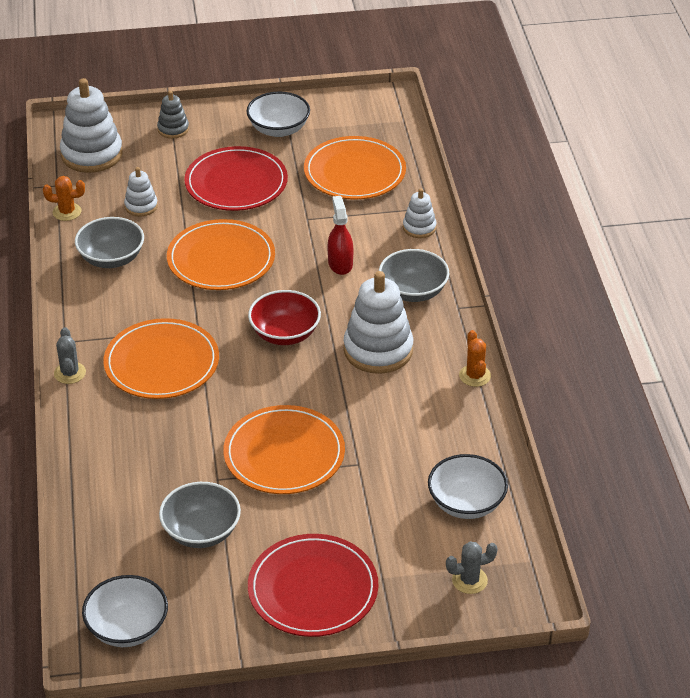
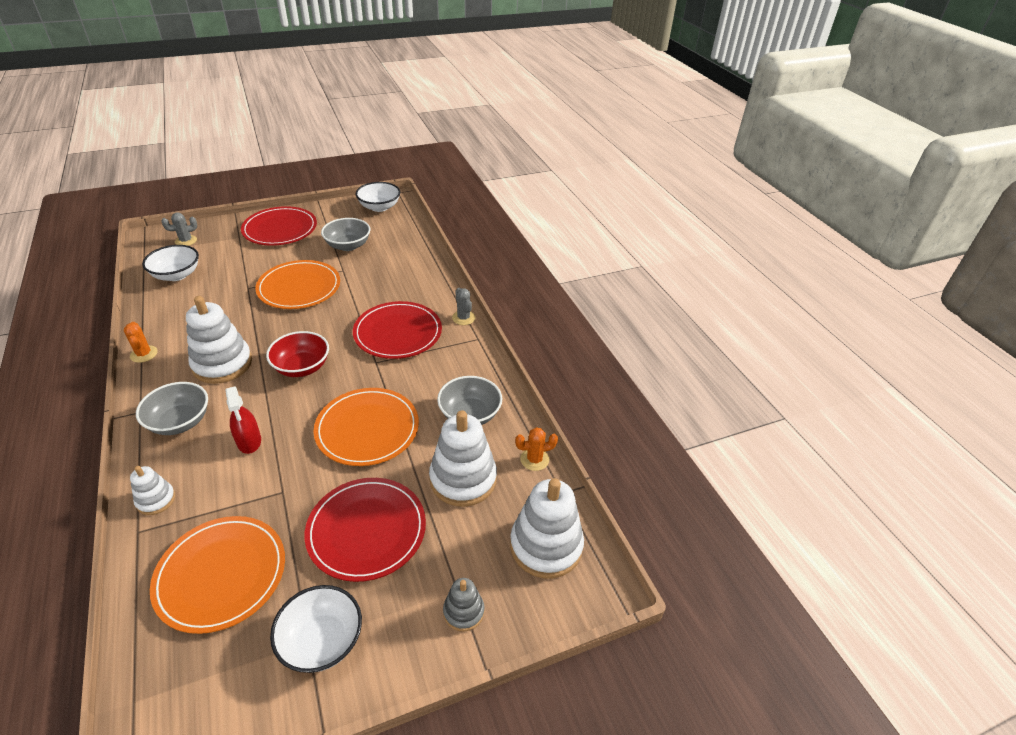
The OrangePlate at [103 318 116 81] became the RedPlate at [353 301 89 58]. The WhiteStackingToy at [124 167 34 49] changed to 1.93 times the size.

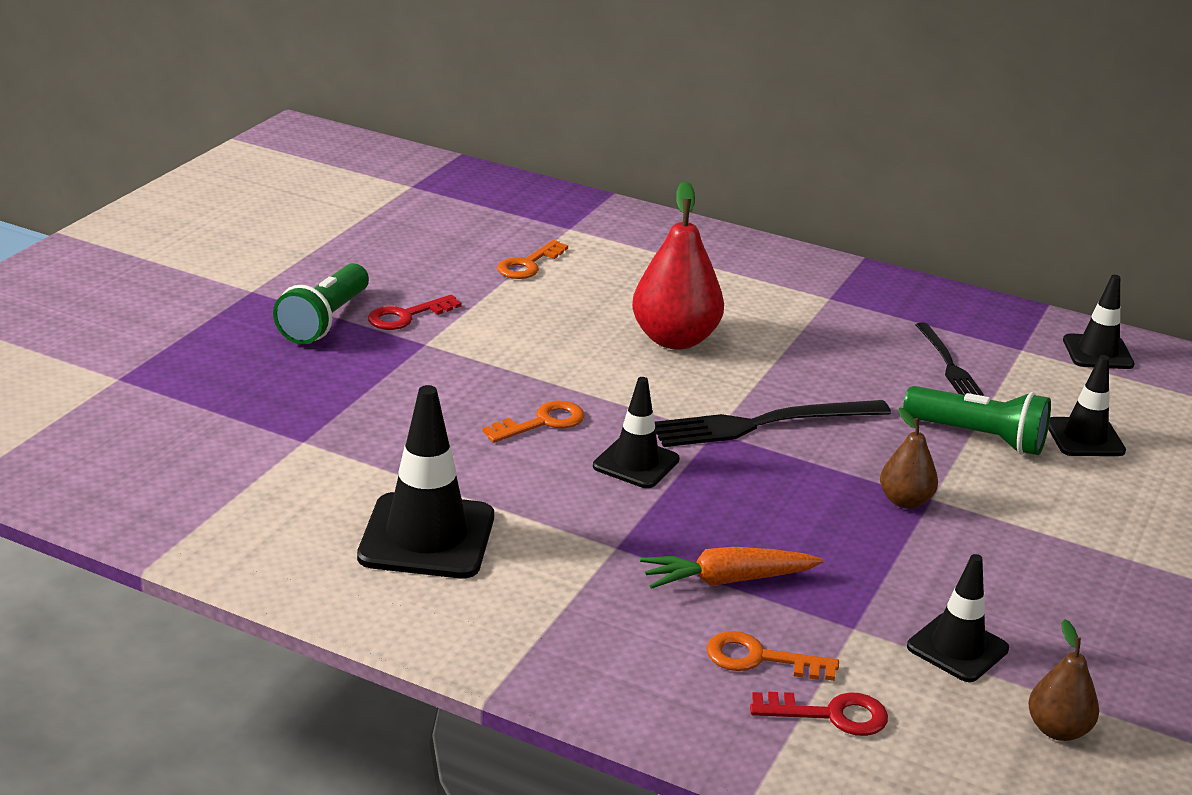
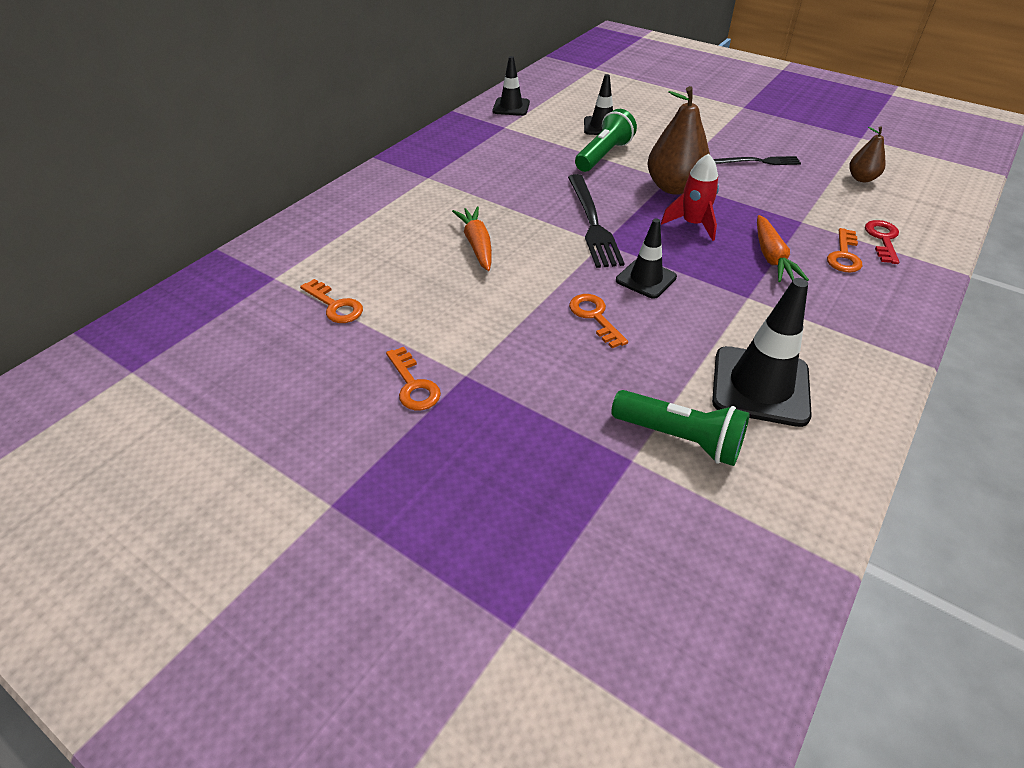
The GreenFlashlight moved from [273 263 96 81] to [611 390 139 76]. The RedKey at [368 295 94 35] became the OrangeKey at [386 347 55 63]. The RedPear at [632 181 92 169] was replaced by the OrangeCarrot at [452 206 40 65]. The BrownPear at [880 407 58 102] changed to 1.83 times the size. The BlackTrafficCone at [907 554 102 128] disappeared. The BlackFork moved from [916 322 67 74] to [714 156 87 9]. The RedRocket at [661 154 58 87] appeared.

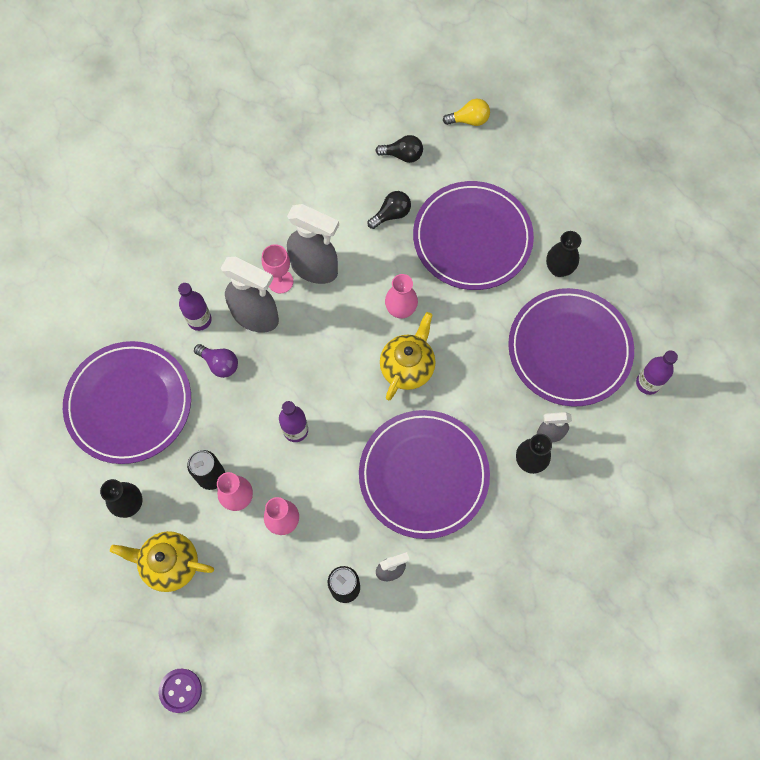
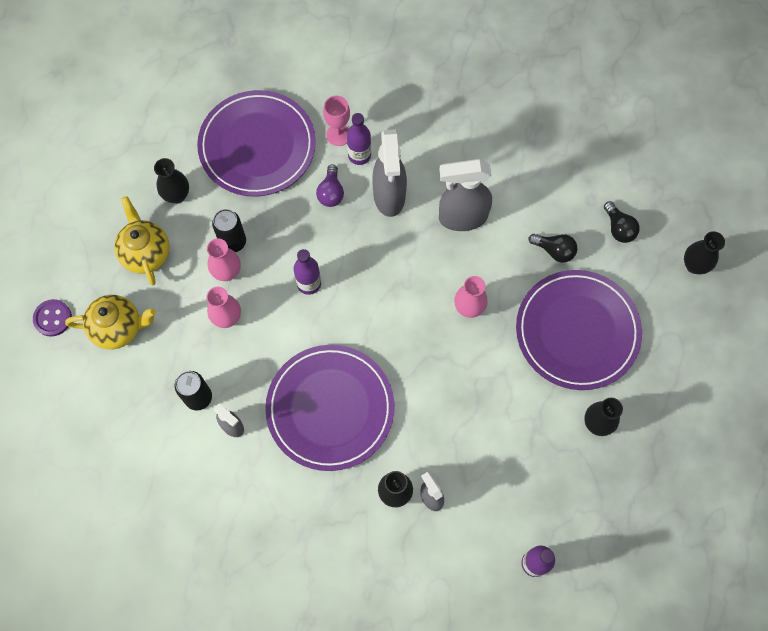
The PinkGoblet moved from [262 244 31 49] to [323 96 27 50]. The GreySprayBottle at [287 204 52 80] turned 90 degrees clockwise. The YellowTeapot moved from [380 312 56 88] to [65 295 91 54]. The YellowLightBulb at [443 99 47 27] was replaced by the BlackVase at [684 231 41 43]. The PurplePlate at [508 288 126 119] disappeared.

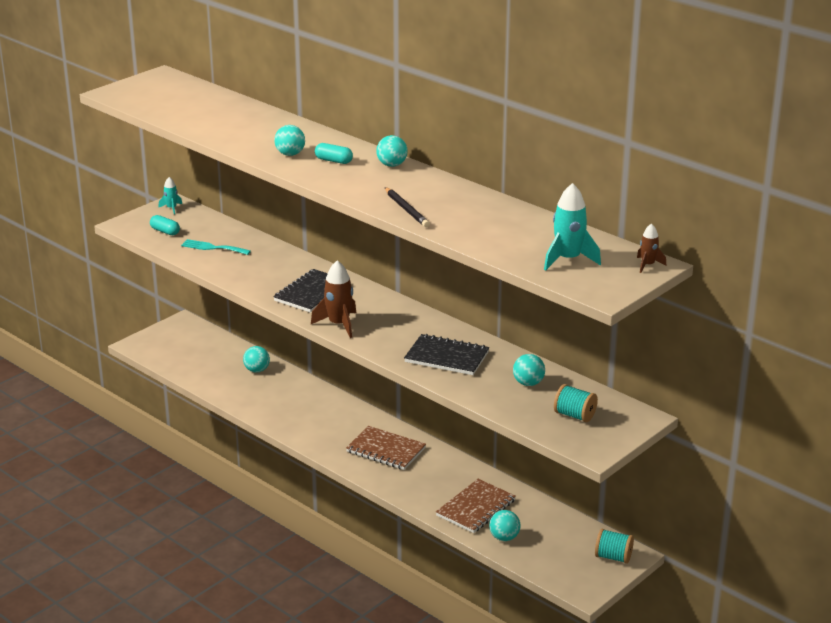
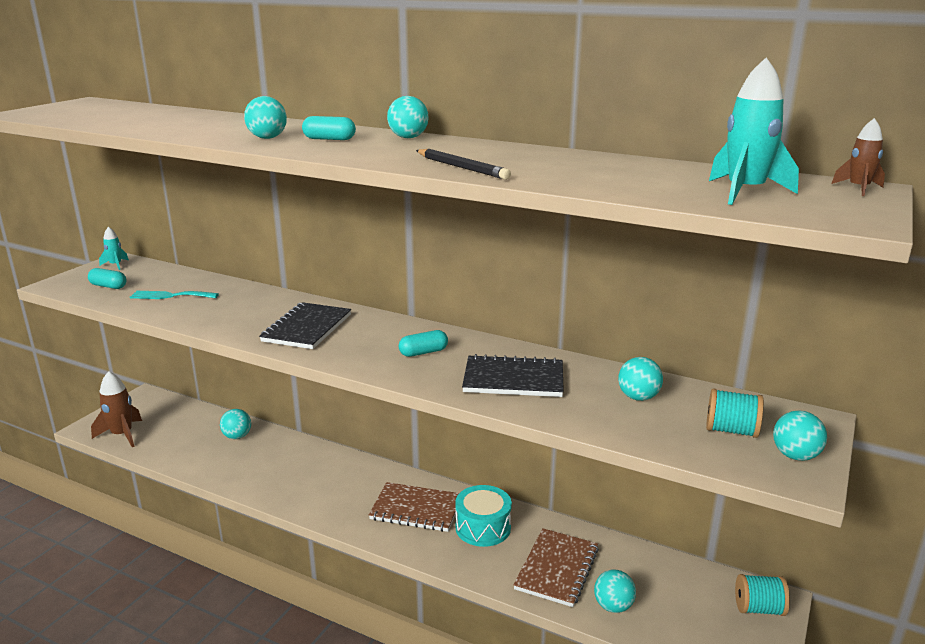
The BrownRocket moved from [311 260 45 78] to [91 371 51 76]. The TurquoiseCapsule at [399 330 49 27] appeared. The TurquoiseDrum at [455 485 57 62] appeared. The TurquoiseBall at [773 411 54 50] appeared.

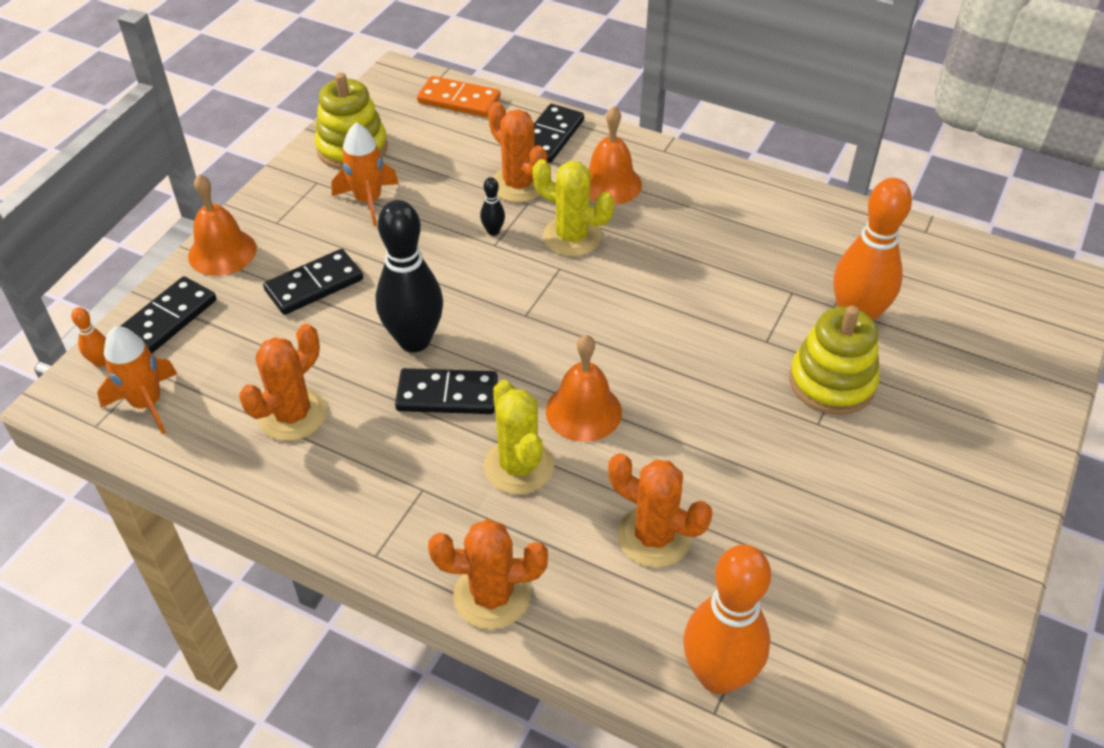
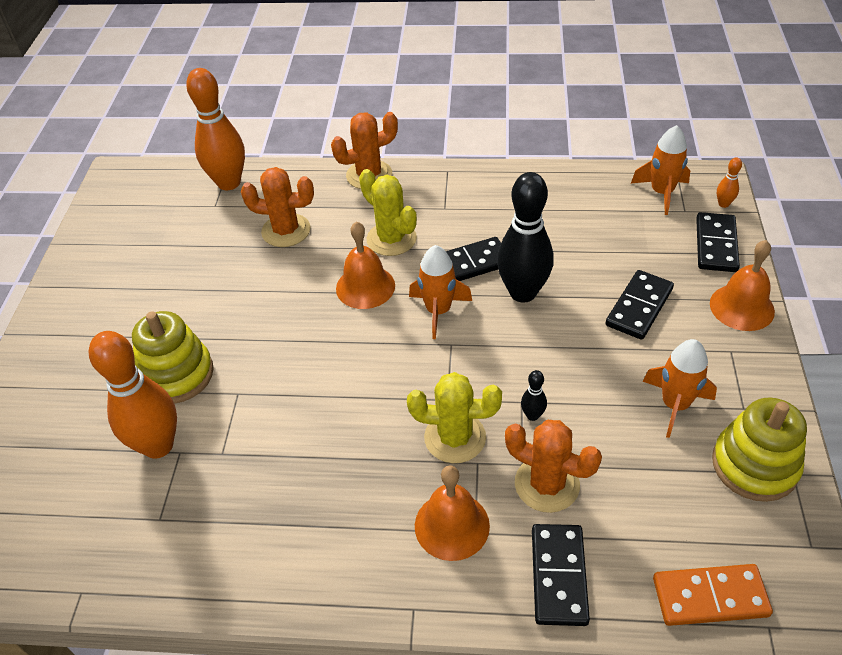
The OrangeCactus at [239 324 88 117] disappeared. The OrangeRocket at [409 245 63 94] appeared.

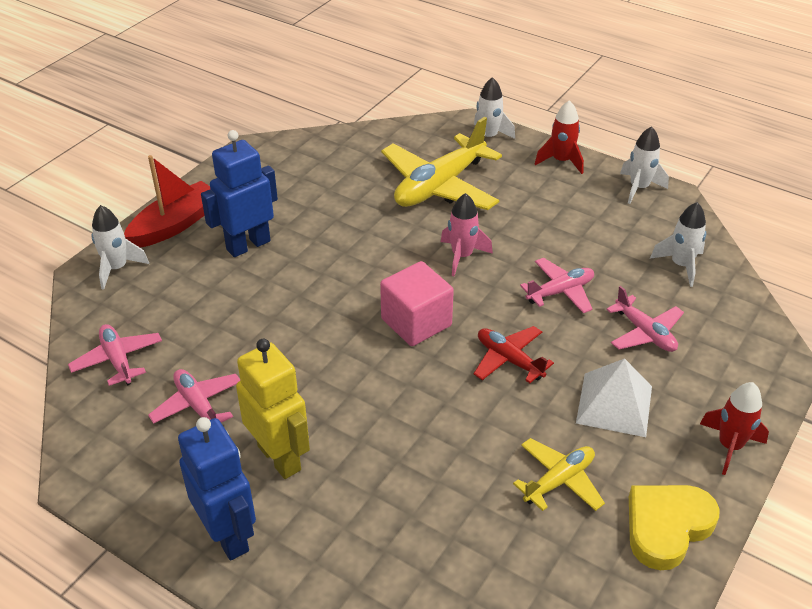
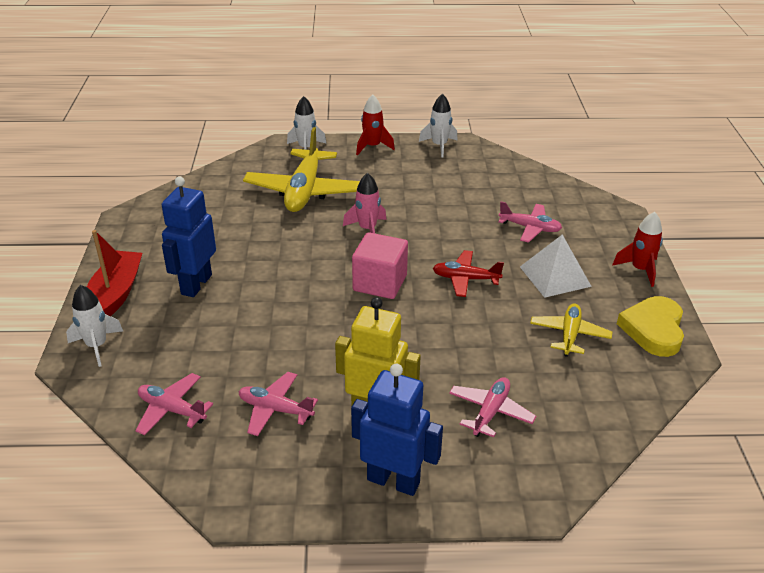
The PinkPlane moved from [520 258 74 55] to [449 377 87 61]. The WhiteRocket at [650 202 56 85] disappeared.

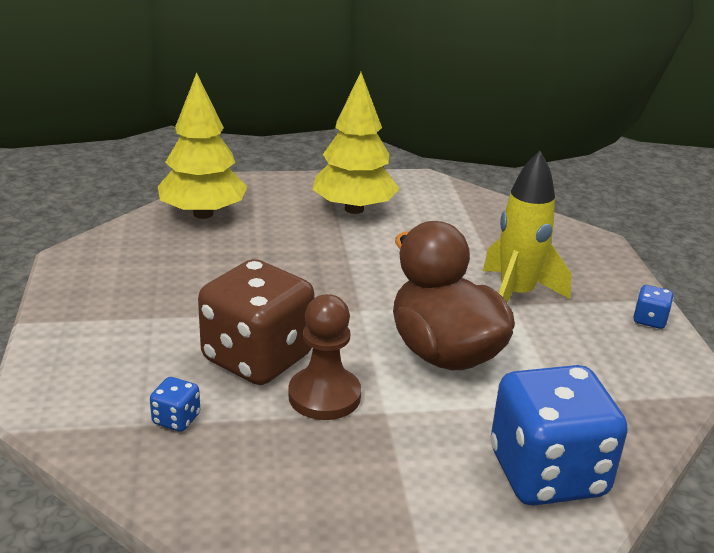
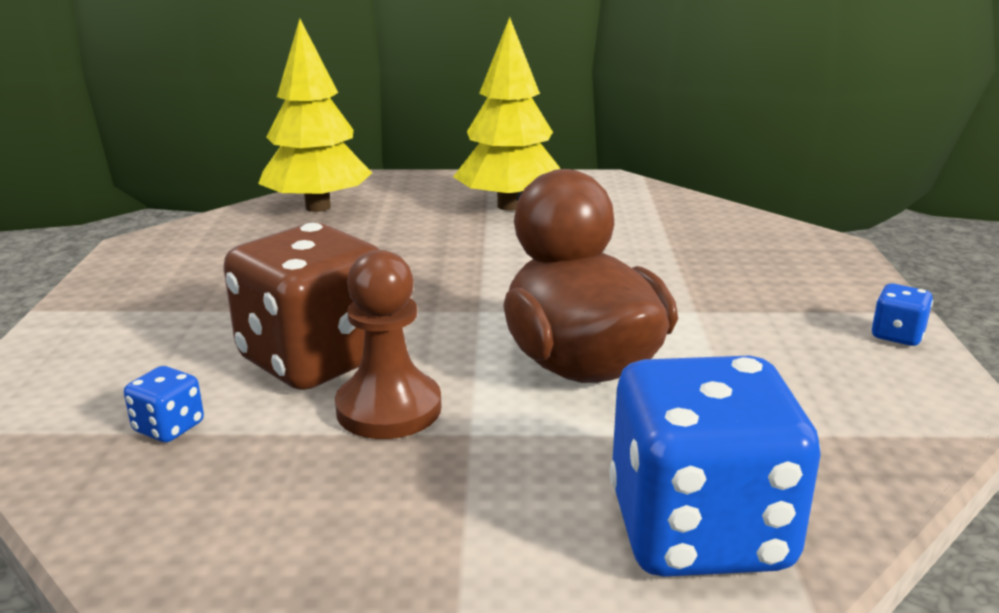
The YellowRocket at [483 151 88 152] disappeared.

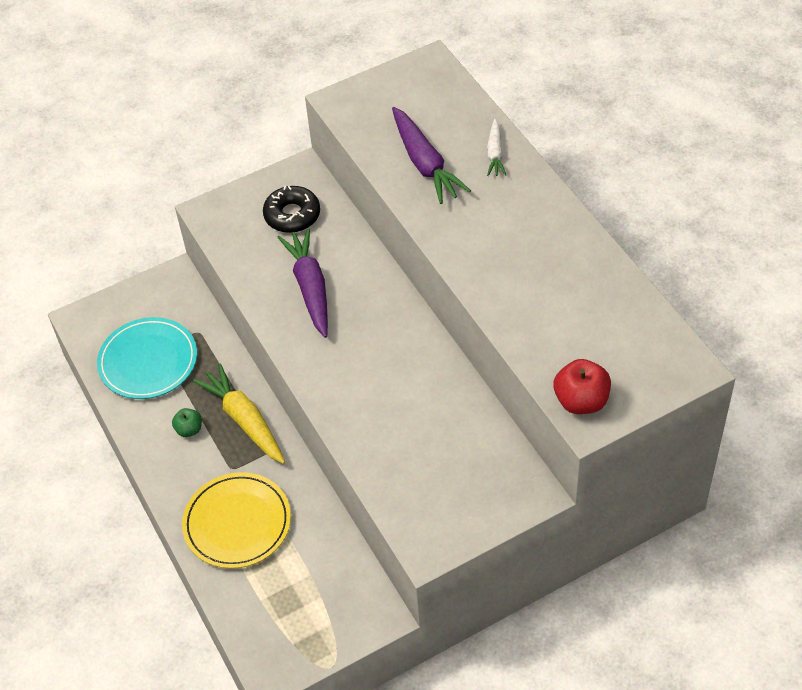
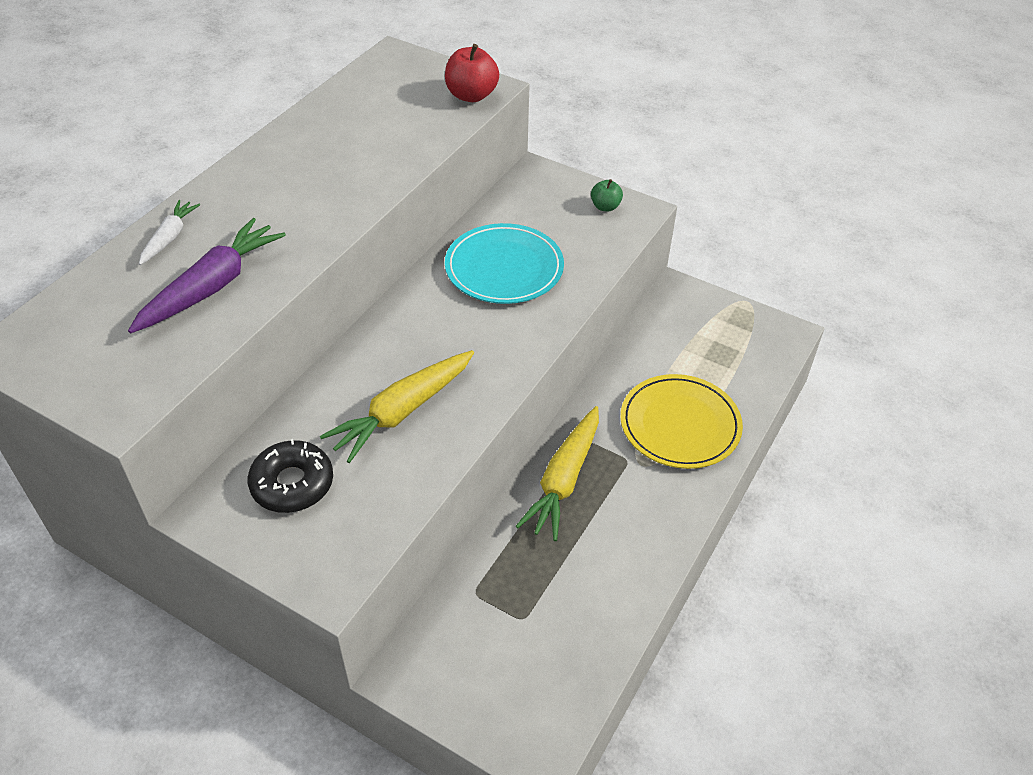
The TurquoisePlate moved from [97 317 100 82] to [445 223 119 81]. The GreenApple moved from [172 408 30 29] to [591 179 32 32]. The PurpleCarrot at [277 228 51 110] became the YellowCarrot at [320 350 154 113]. The WhiteCarrot at [487 119 19 57] turned 45 degrees counterclockwise.

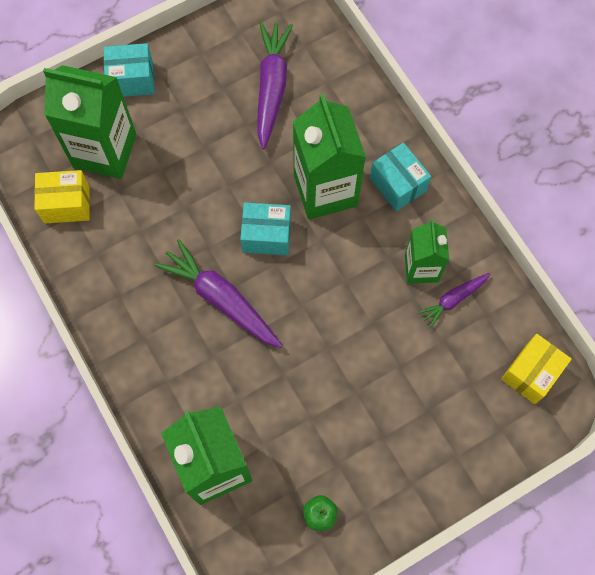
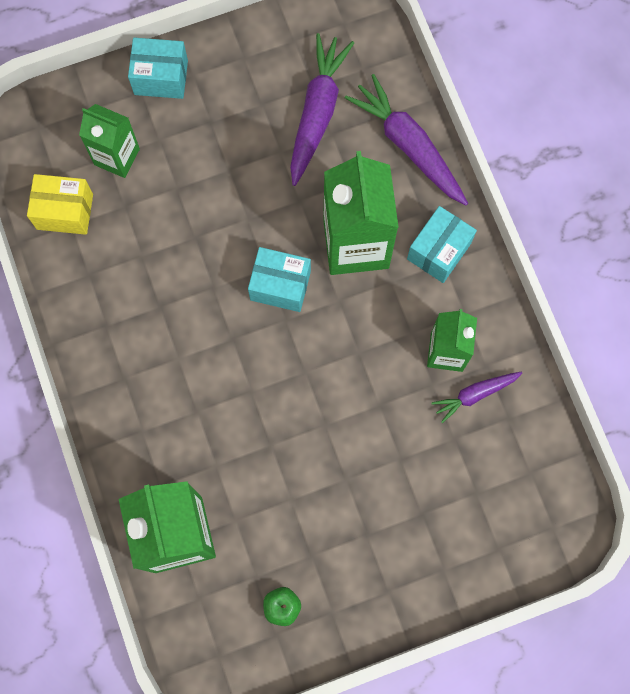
The GreenCarton at [43 65 94 114] changed to 0.59 times the size. The PurpleCarrot moved from [155 239 127 109] to [345 74 123 131]. The TurquoiseBox at [370 142 61 69] turned 60 degrees clockwise. The YellowBox at [501 334 71 70] disappeared.

